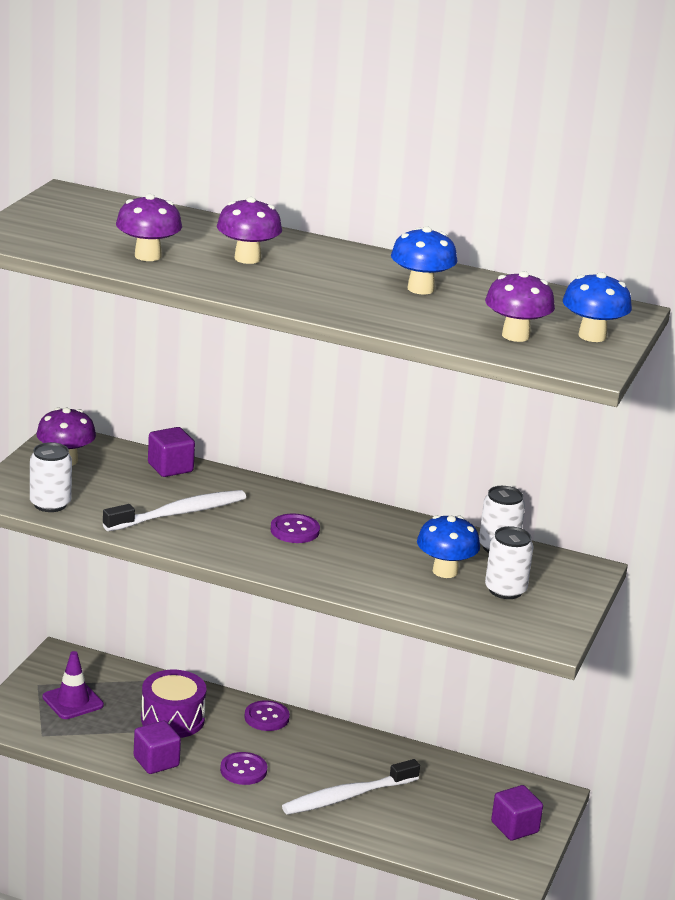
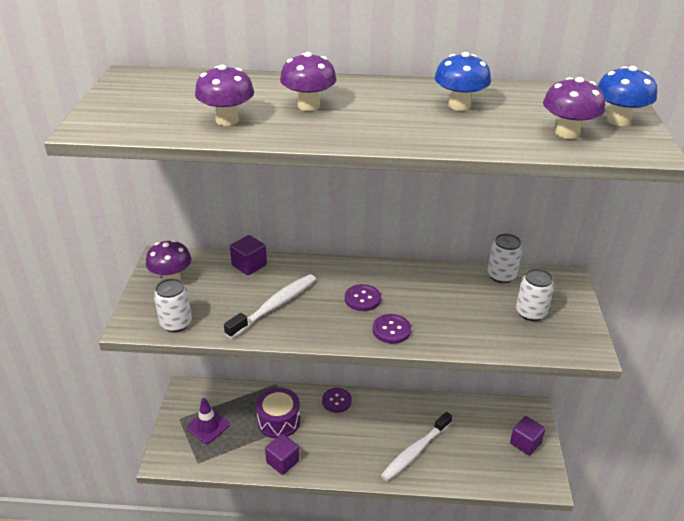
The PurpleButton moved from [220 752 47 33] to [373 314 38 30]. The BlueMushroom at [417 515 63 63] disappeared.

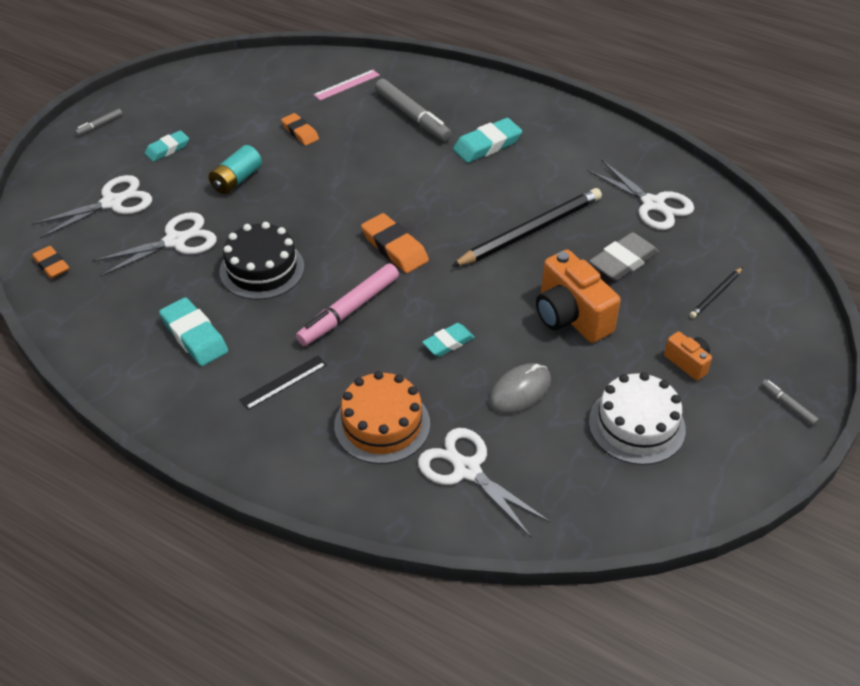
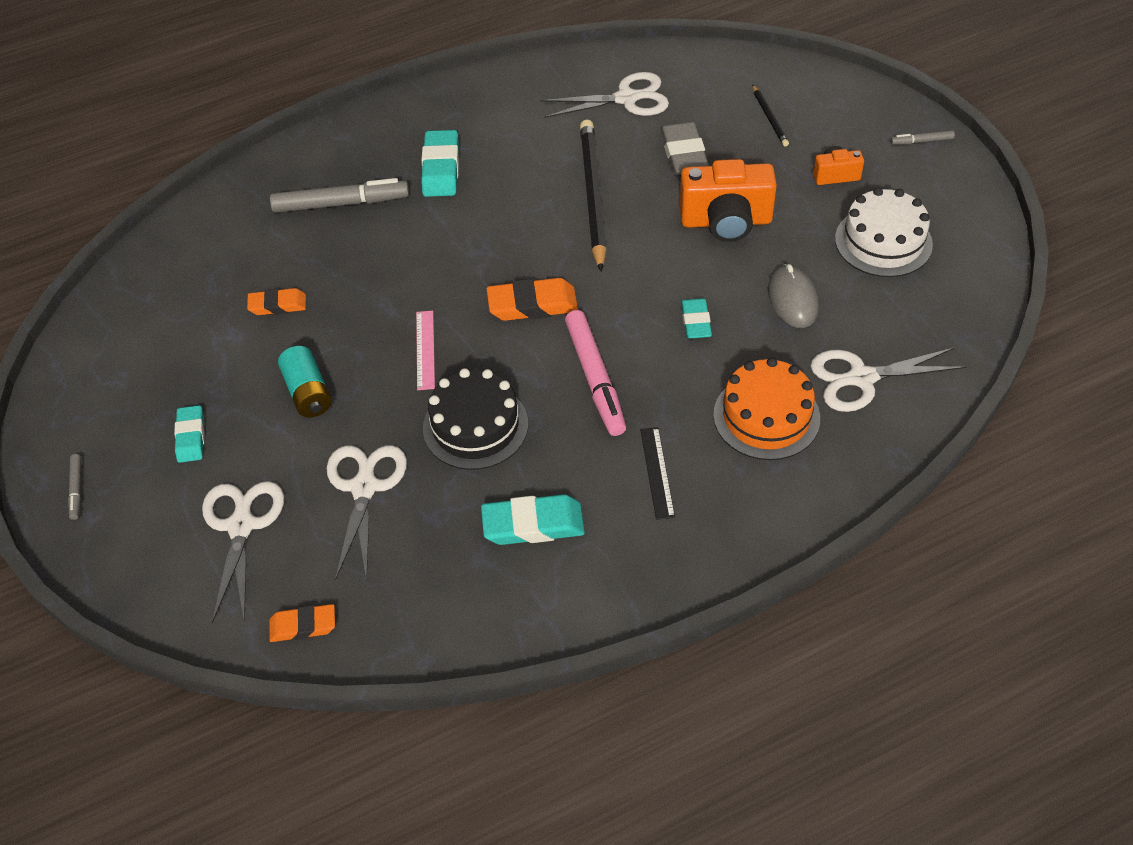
The PinkRuler moved from [314 70 66 30] to [416 311 19 79].

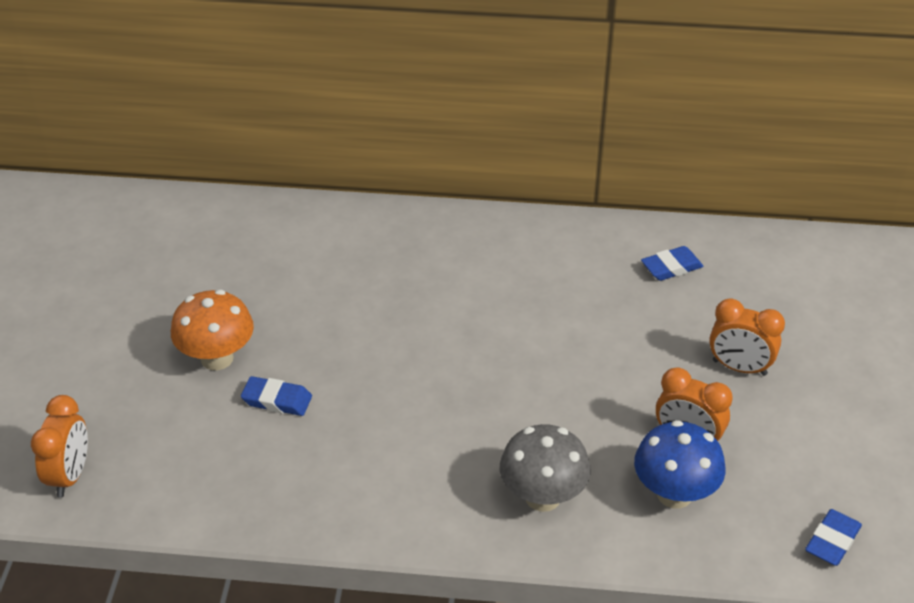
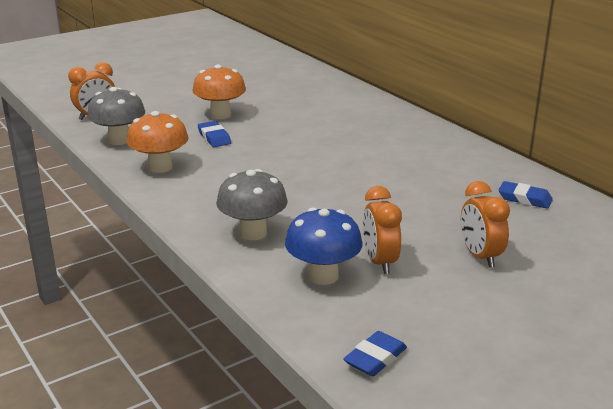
The BlueEraser at [805 509 57 57] turned 45 degrees counterclockwise. The GreyMushroom at [87 87 58 58] appeared. The OrangeMushroom at [127 111 62 62] appeared.

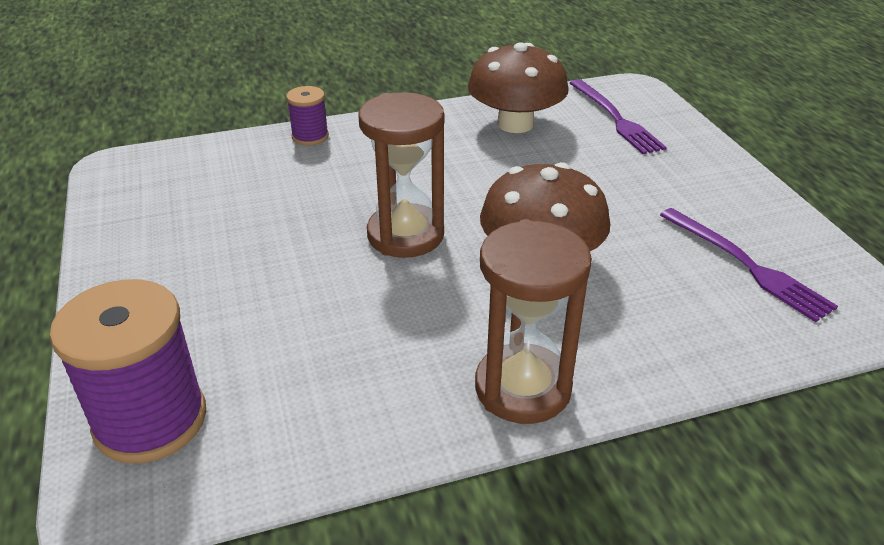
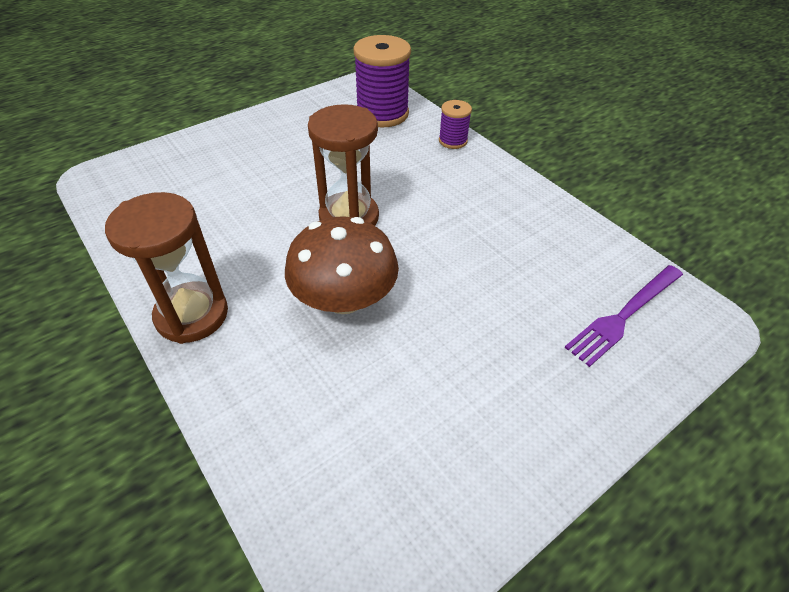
The PurpleSpool moved from [50 279 156 184] to [353 35 58 92]. The BrownMushroom at [468 42 100 91] disappeared. The PurpleFork at [660 208 178 114] disappeared.

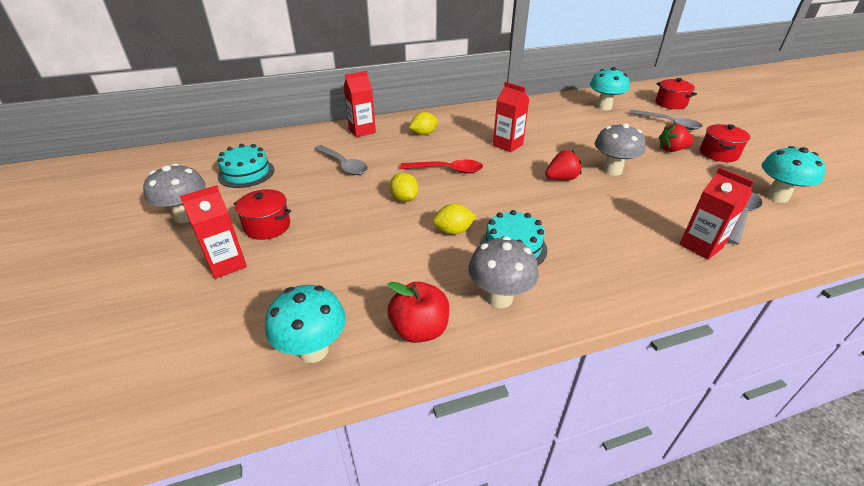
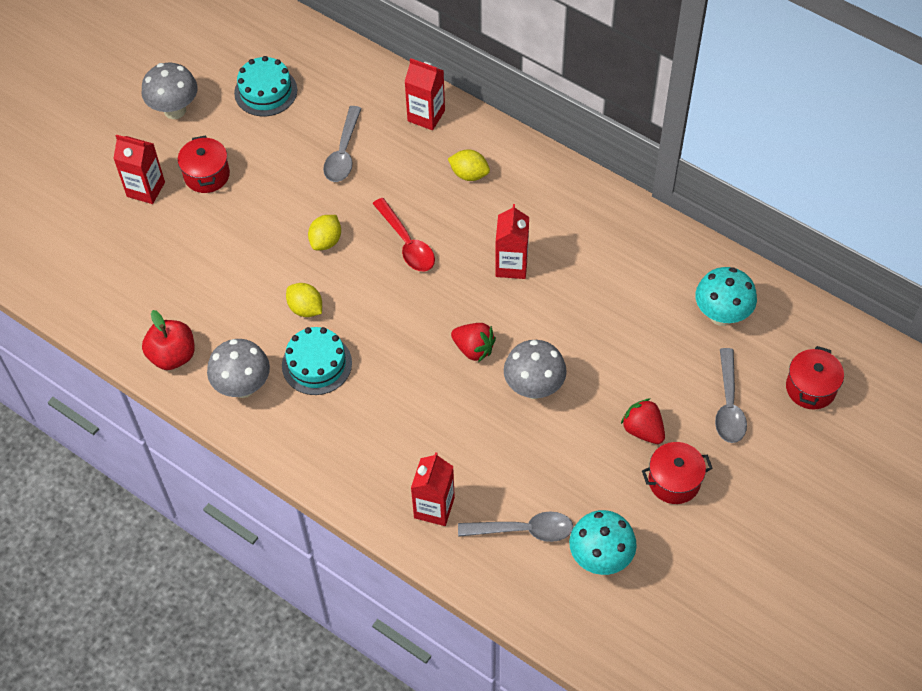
The TurquoiseMushroom at [265 285 81 78] disappeared.

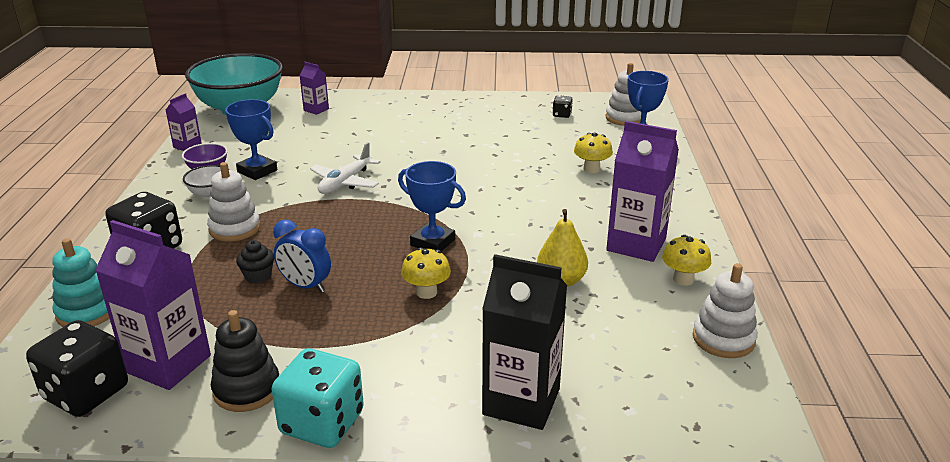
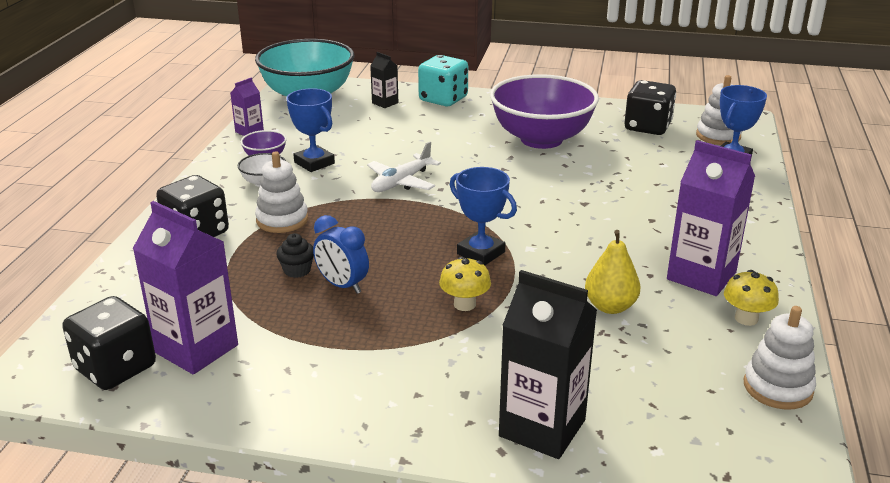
The TurquoiseStackingToy at [52 238 58 89] disappeared. The BlackStackingToy at [211 310 68 102] disappeared. The TurquoiseDice moved from [271 348 93 100] to [418 55 50 51]. The PurpleCarton at [299 62 30 53] became the BlackCarton at [370 52 28 56]. The BlackDice at [553 95 20 23] changed to 2.15 times the size. The YellowMushroom at [574 132 39 41] disappeared. The PurpleBowl at [490 74 109 75] appeared.

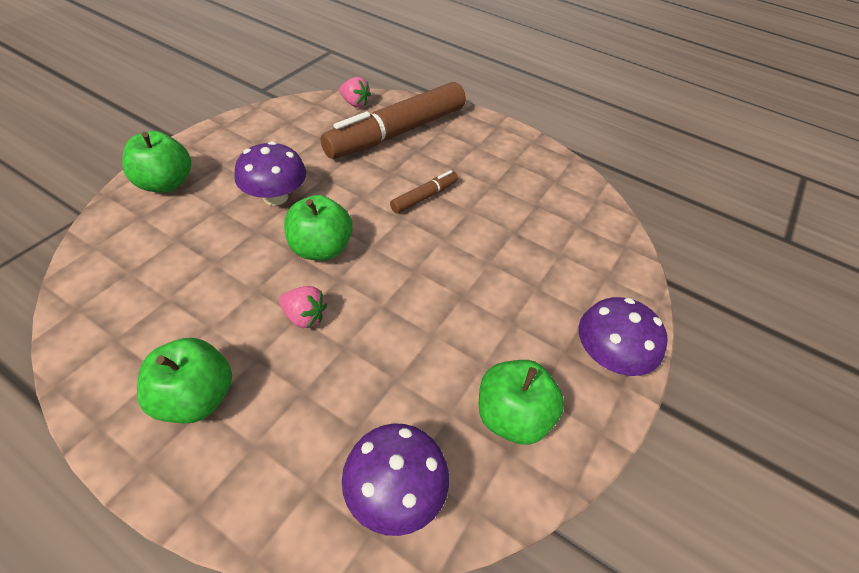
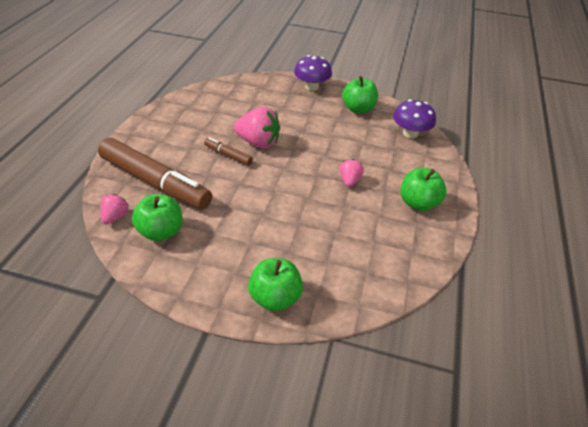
The PurpleMushroom at [234 141 72 65] disappeared. The GreenApple moved from [284 195 68 66] to [132 194 50 47]. The PinkStrawberry at [234 107 46 42] appeared.

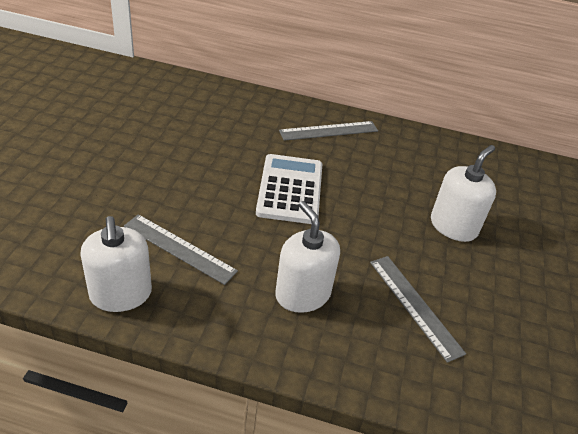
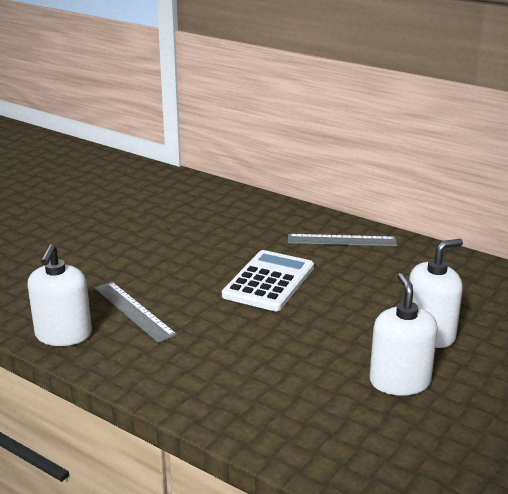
The WhiteSoapDispenser moved from [275 201 65 112] to [370 273 68 123]. The GreyRuler at [370 256 96 107] disappeared.

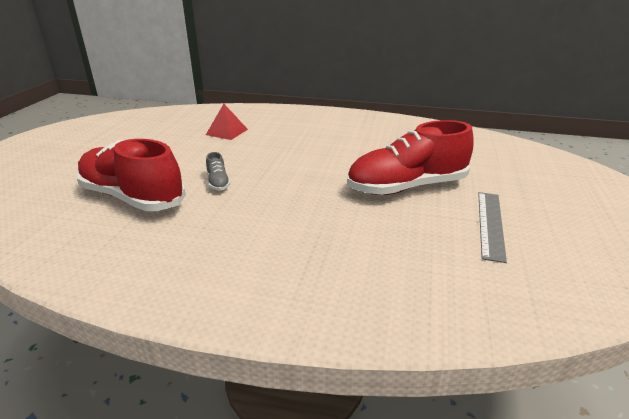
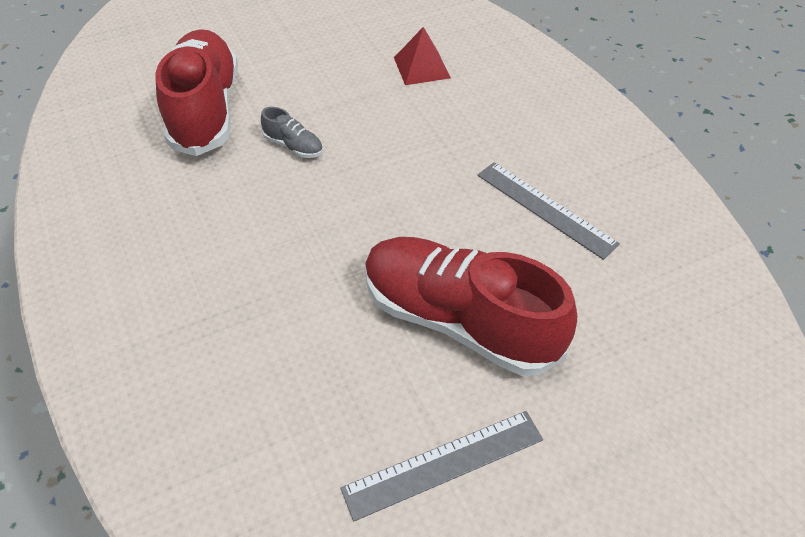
The GreyShoe at [206 152 24 39] turned 90 degrees counterclockwise. The GreyRuler at [477 162 143 98] appeared.

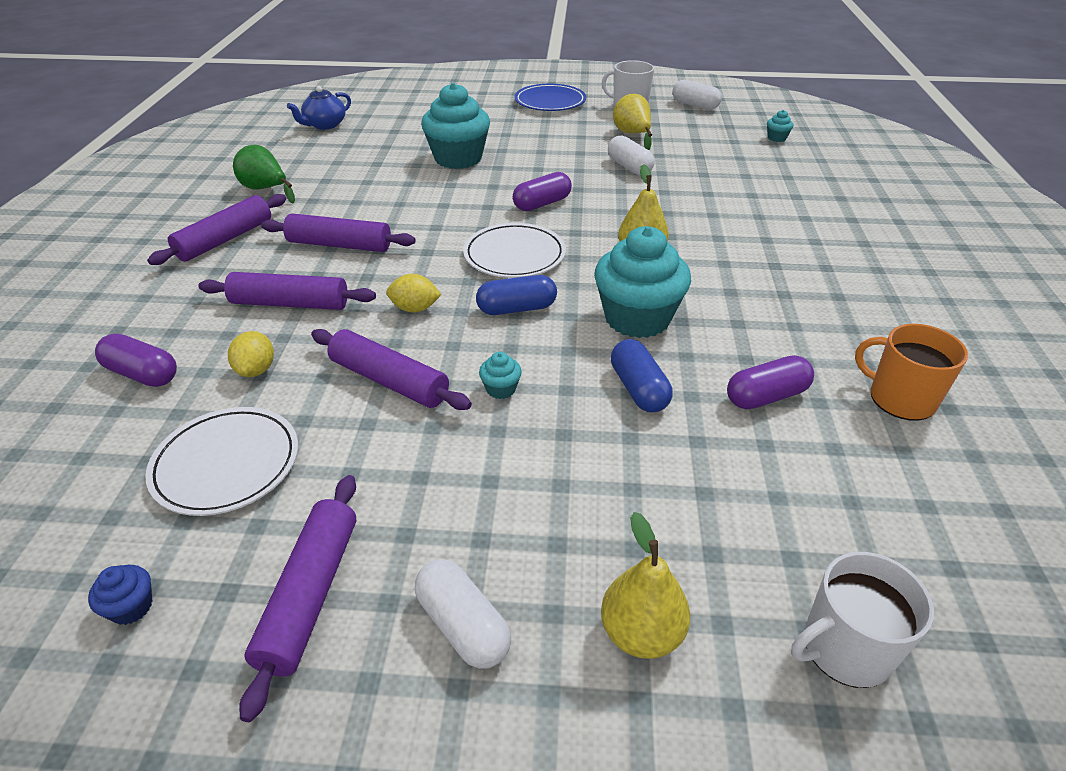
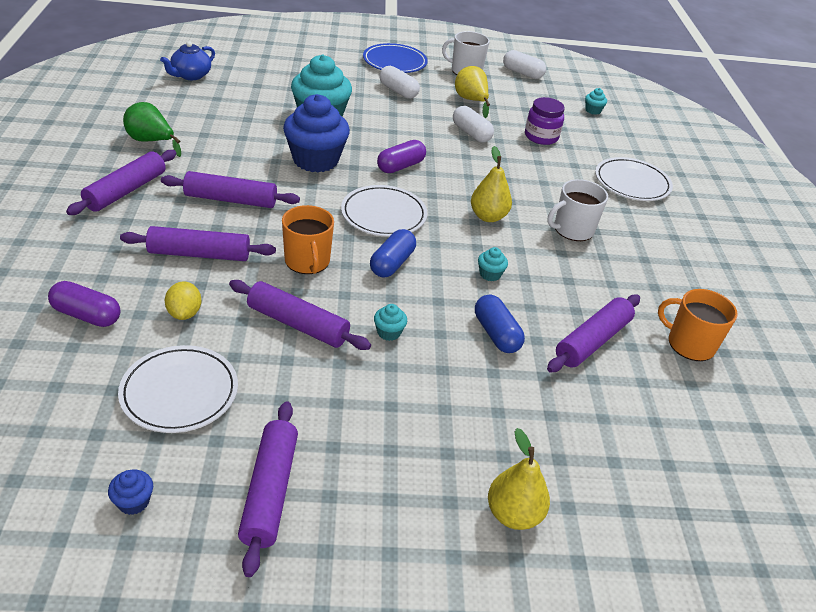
The YellowLemon at [386 274 56 39] was replaced by the OrangeMug at [282 205 52 69]. The WhiteCapsule moved from [415 559 96 110] to [379 66 41 33]. The BlueCapsule at [476 275 81 40] turned 45 degrees counterclockwise. The TurquoiseCupcake at [594 226 97 112] changed to 0.40 times the size. The PurpleCapsule at [727 355 87 54] was replaced by the PurpleRollingPin at [547 295 93 77]. The WhiteMug moved from [791 552 143 136] to [547 179 61 62]. The BlueCupcake at [283 94 67 78] appeared. The PurpleJar at [525 97 40 48] appeared. The WhitePlate at [595 157 78 44] appeared.

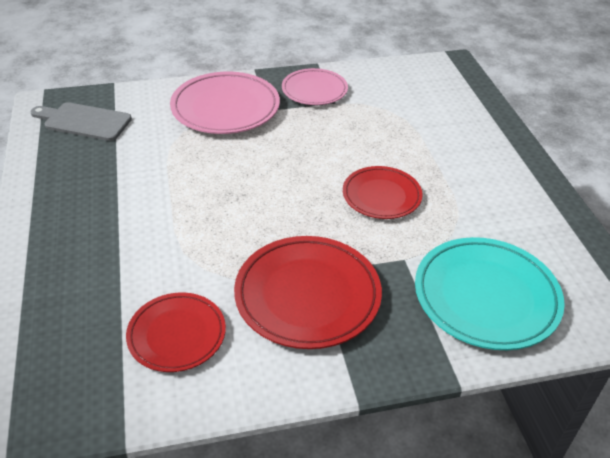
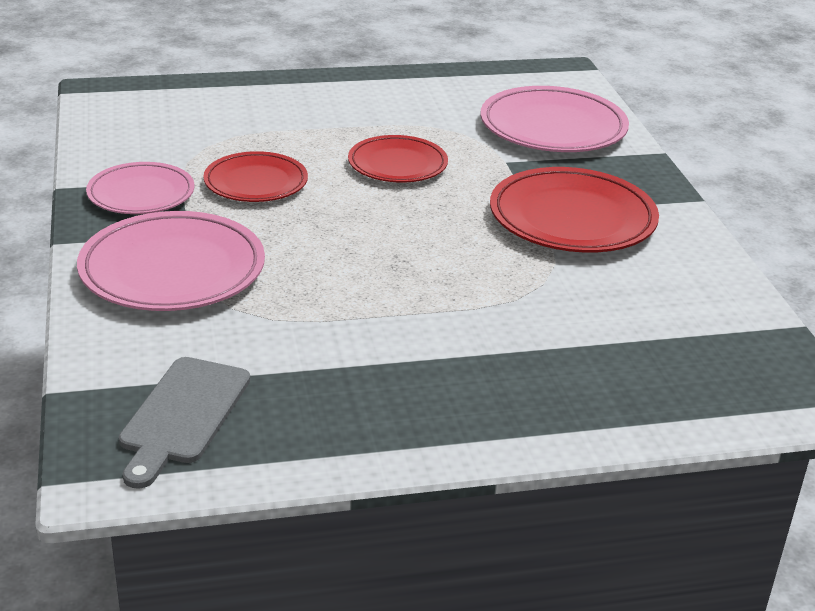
The RedPlate moved from [126 292 100 80] to [203 151 105 51]. The TurquoisePlate at [415 237 150 113] became the PinkPlate at [481 86 148 66].

